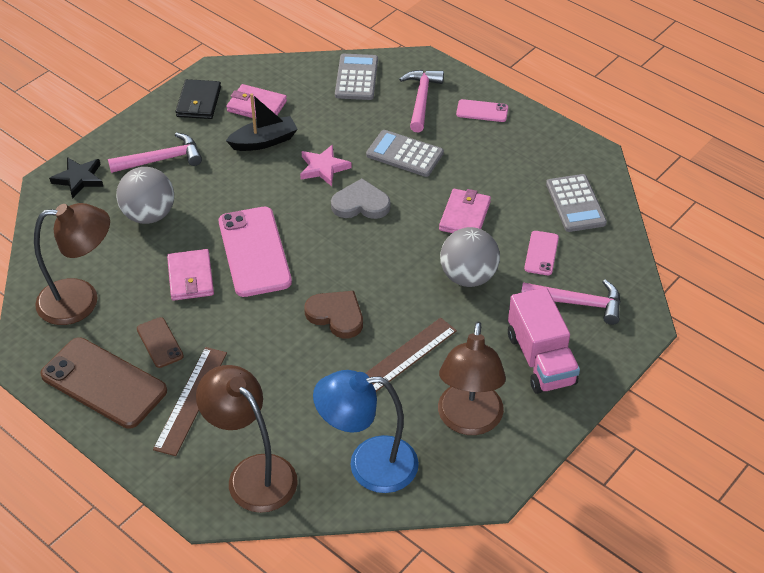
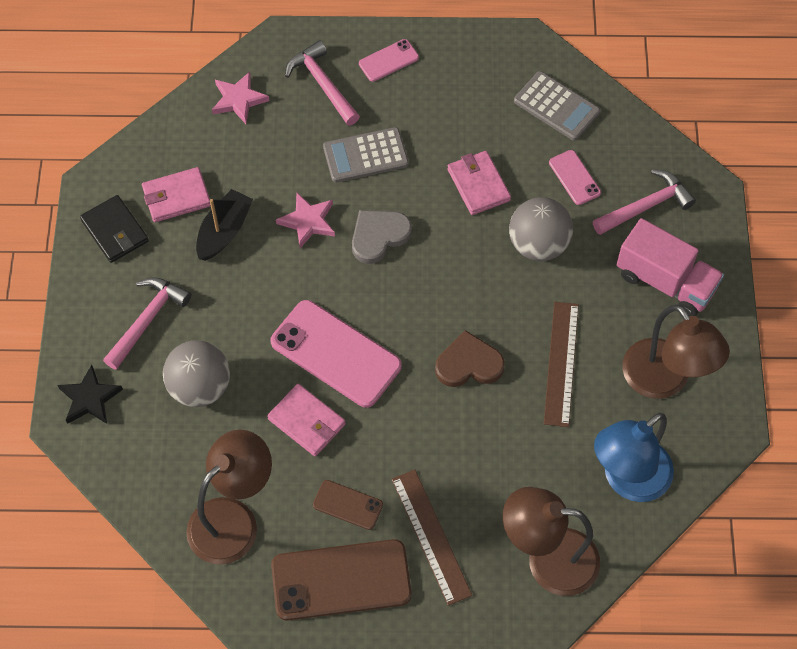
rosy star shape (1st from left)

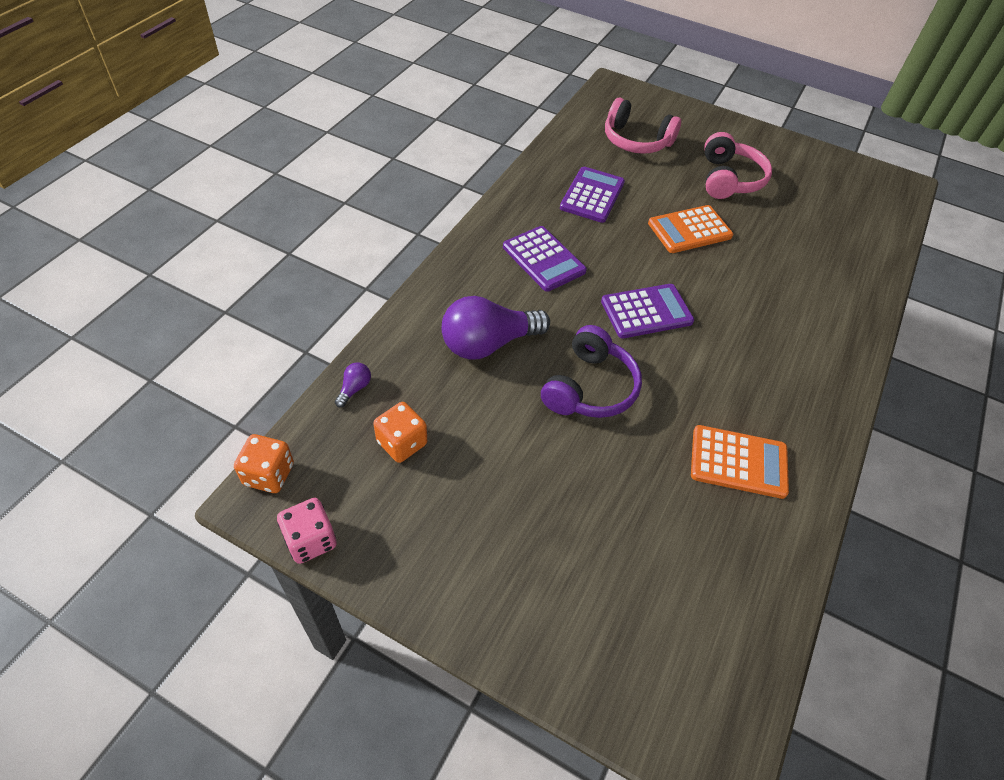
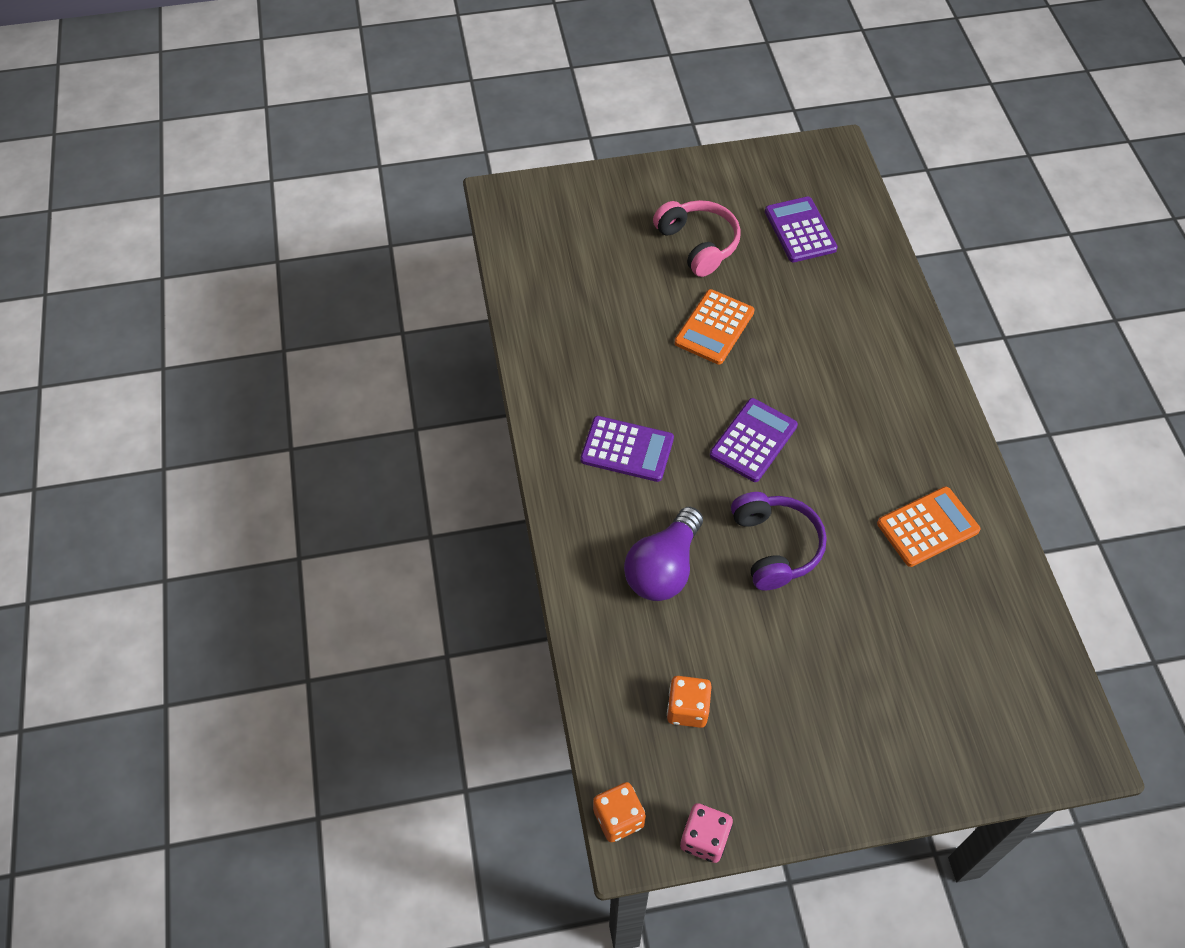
royal purple lightbulb (1st from left in the first image); rosy over-ear headphones (1st from left in the first image); royal purple adding machine (3rd from left)

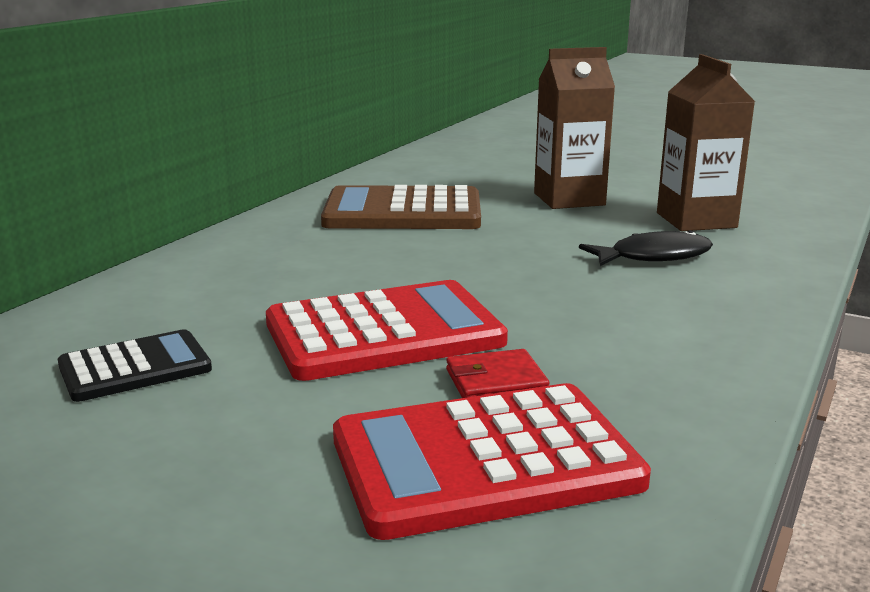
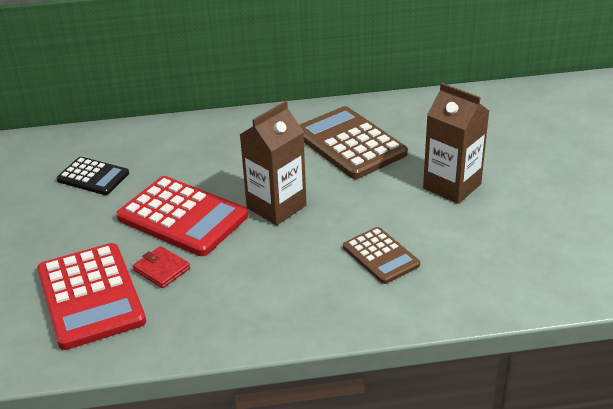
dark brown juice carton (1st from left); dark brown adding machine (2nd from left); scarlet adding machine (1st from left)

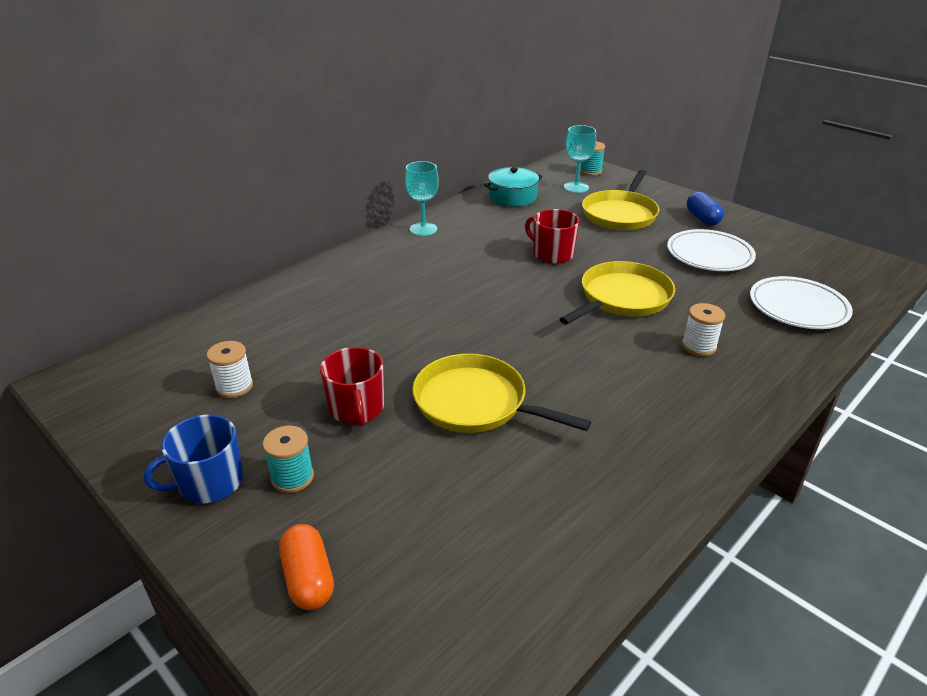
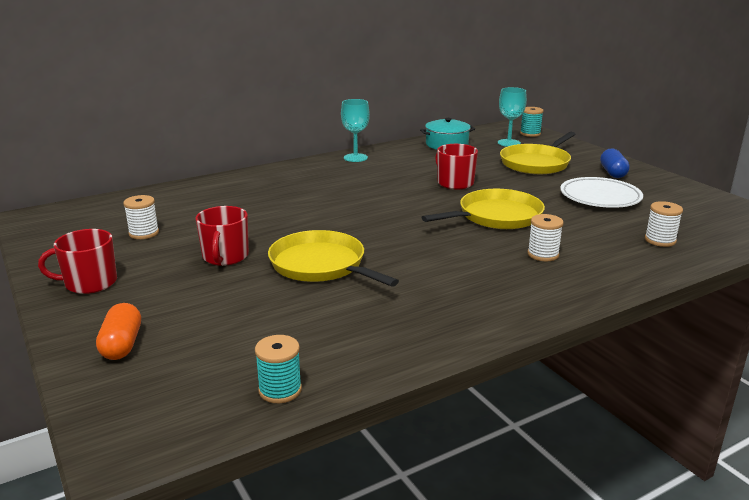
turquoise reel of thread (1st from left); snow-white reel of thread (3rd from left); scarlet tea mug (1st from left)

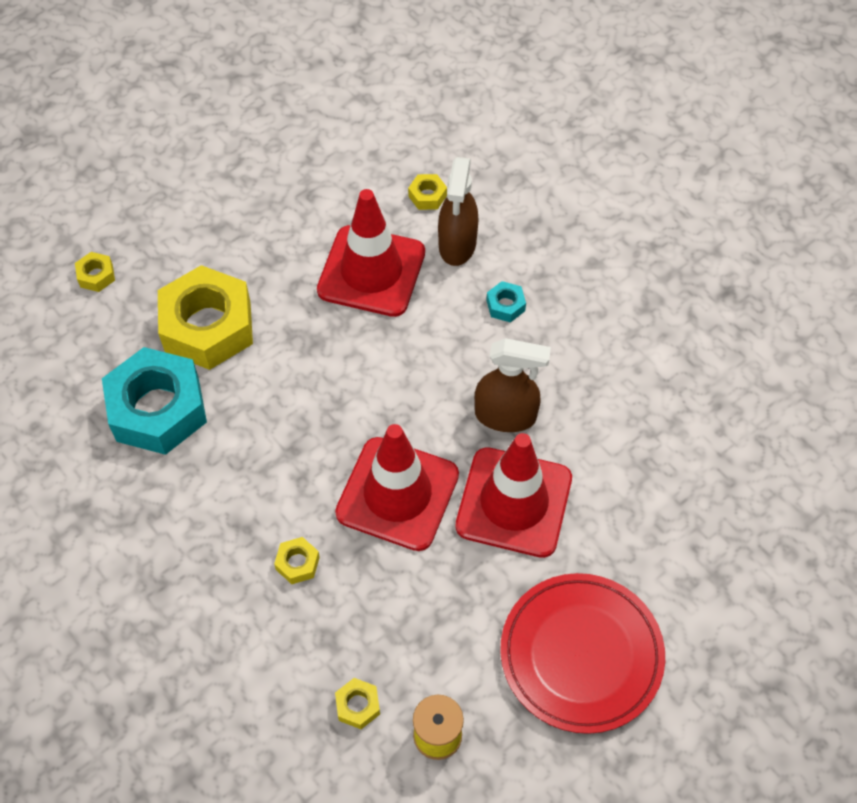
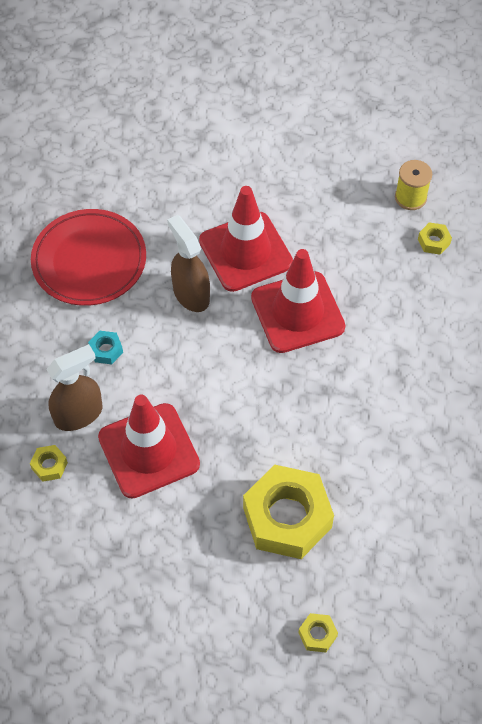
turquoise hexagon nut (1st from left in the first image); golden hexagon nut (3rd from left in the first image); scarlet dinner plate

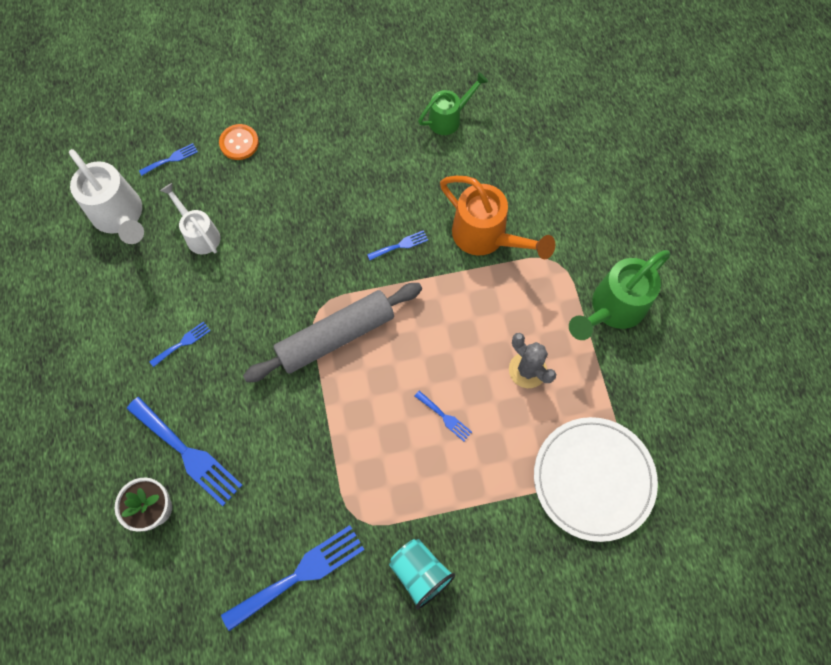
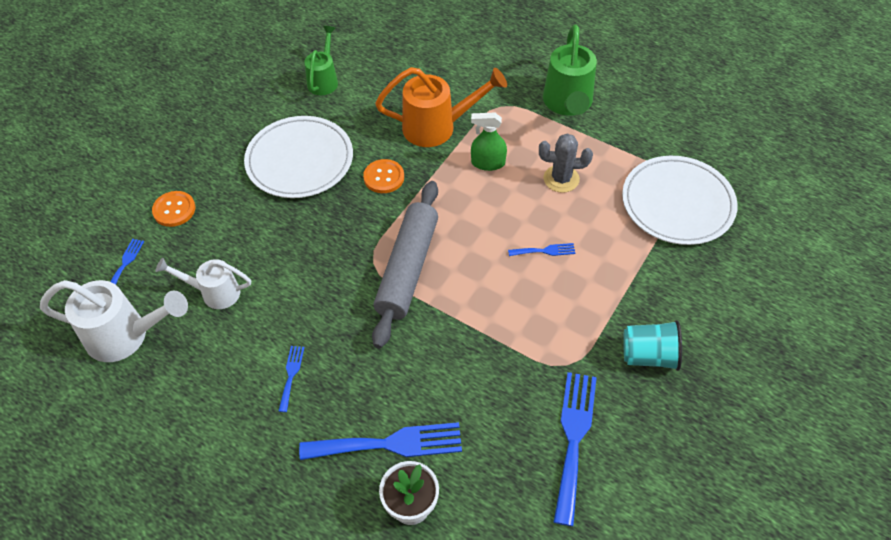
snow-white dinner plate (1st from left); leaf-green sprayer; bright orange button (2nd from left)

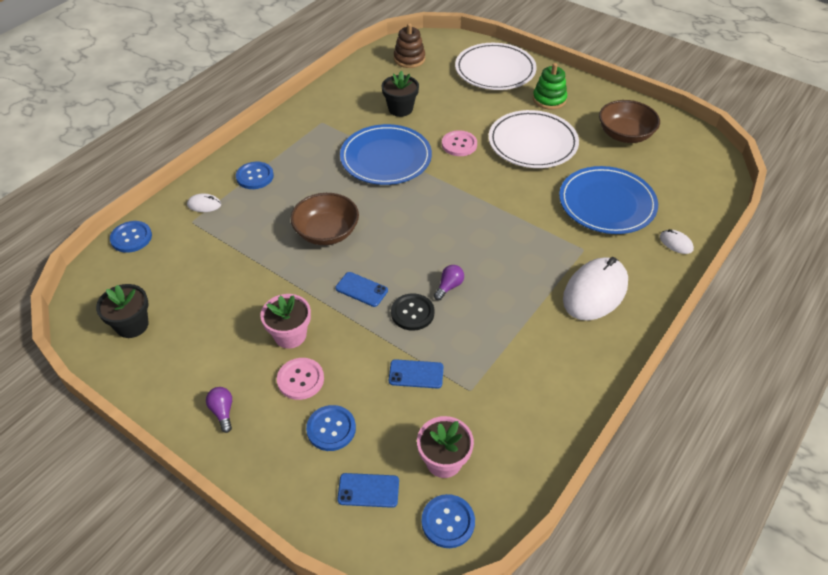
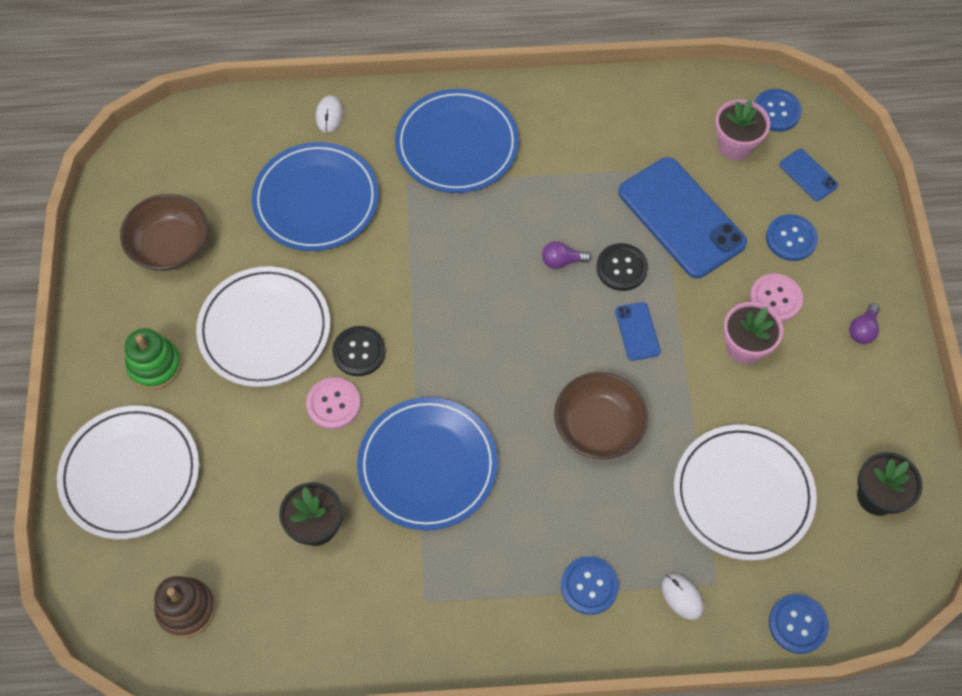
ebony button (1st from left); snow-white dinner plate (3rd from left); cobalt dinner plate (3rd from left); cobalt mobile phone (2nd from left)

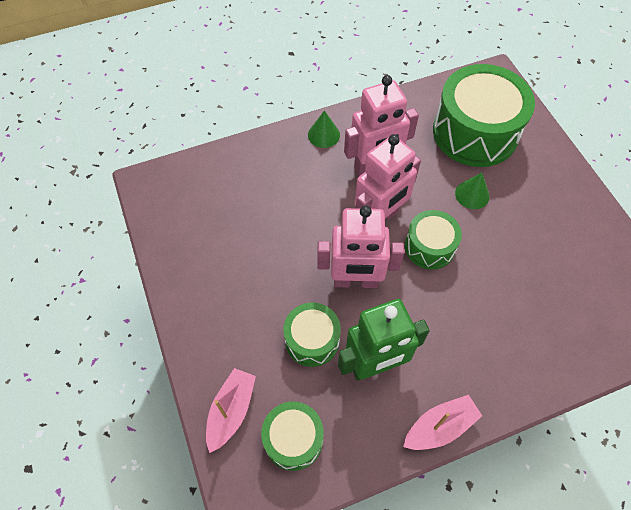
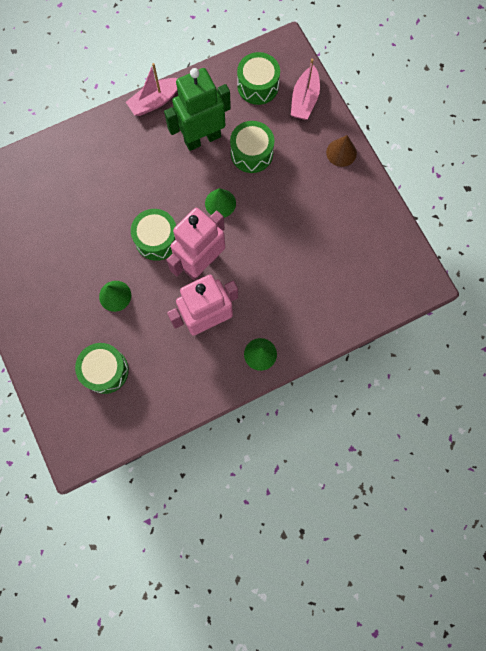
dark brown cone shape; leaf-green cone shape (2nd from left); leaf-green drum (1st from left)

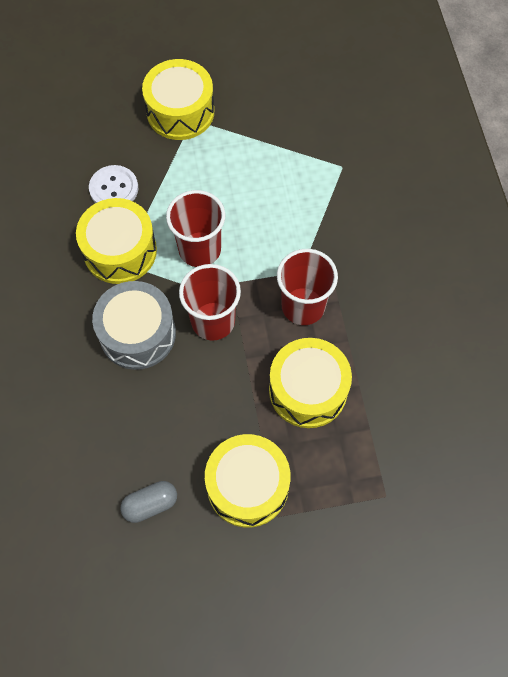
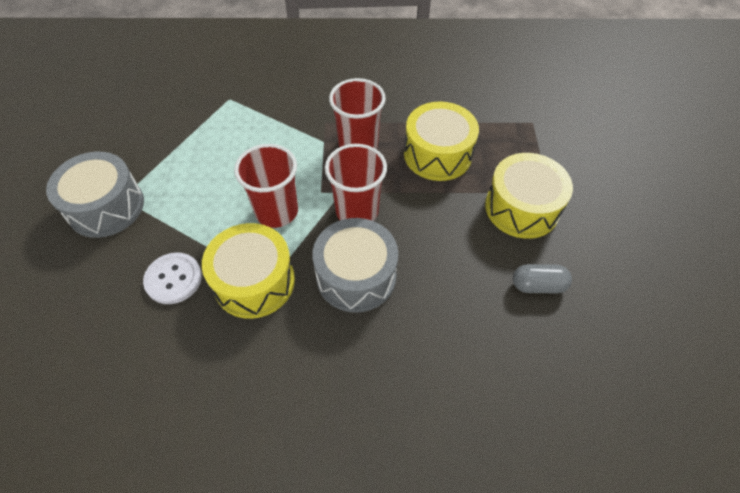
ash-grey drum (1st from left); ash-grey capsule

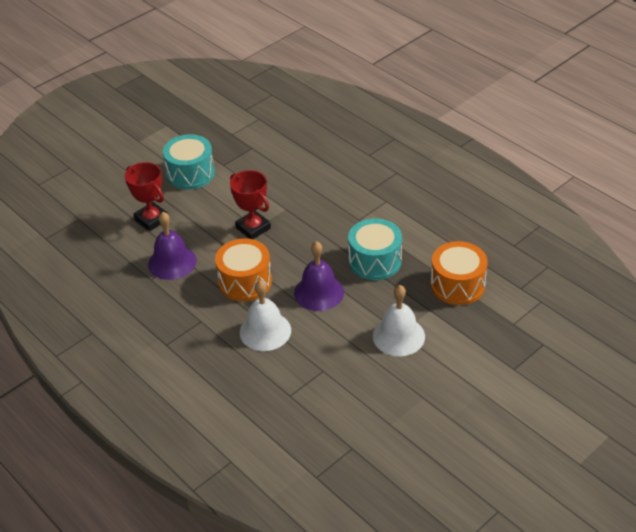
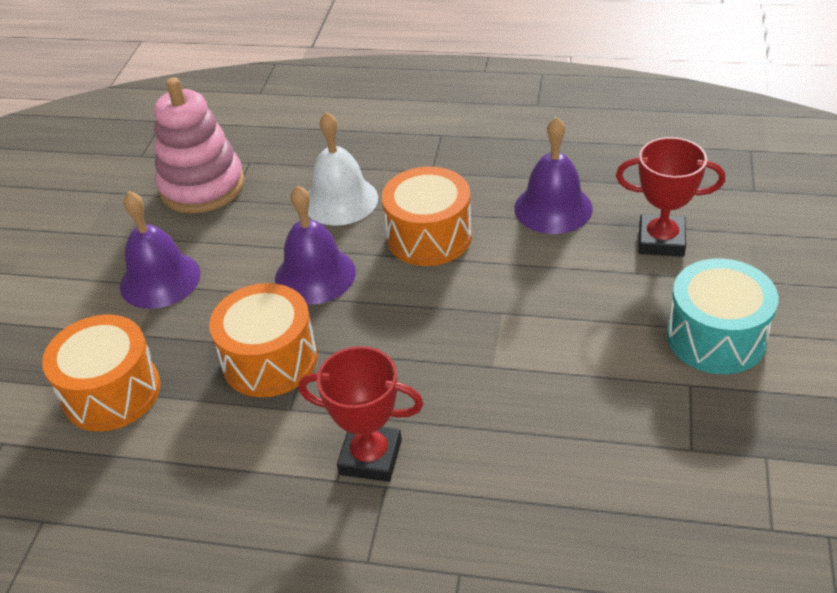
rosy ring stacker; scarlet prize cup (1st from left); bright orange drum (2nd from left); royal purple hand bell (1st from left)

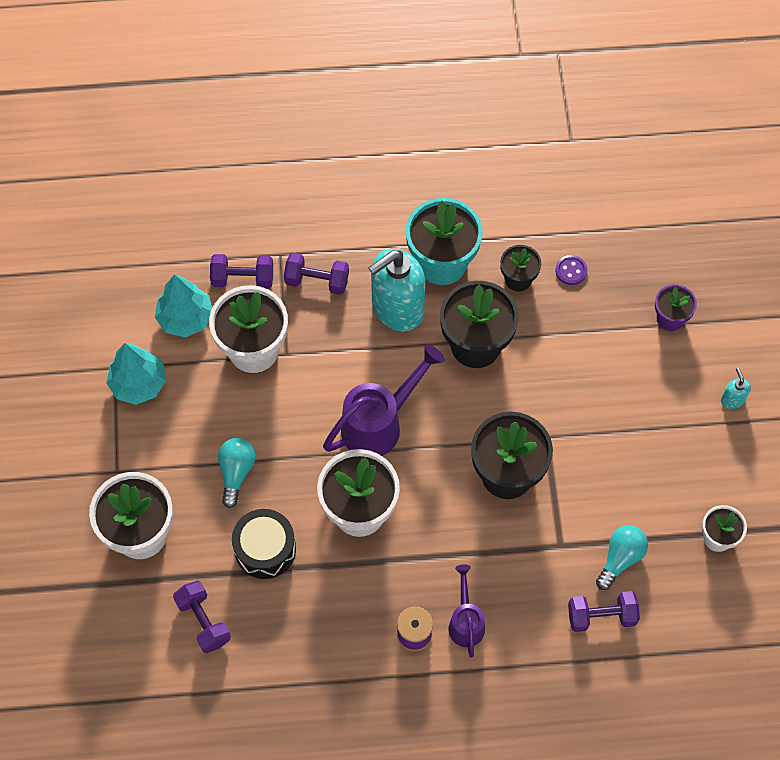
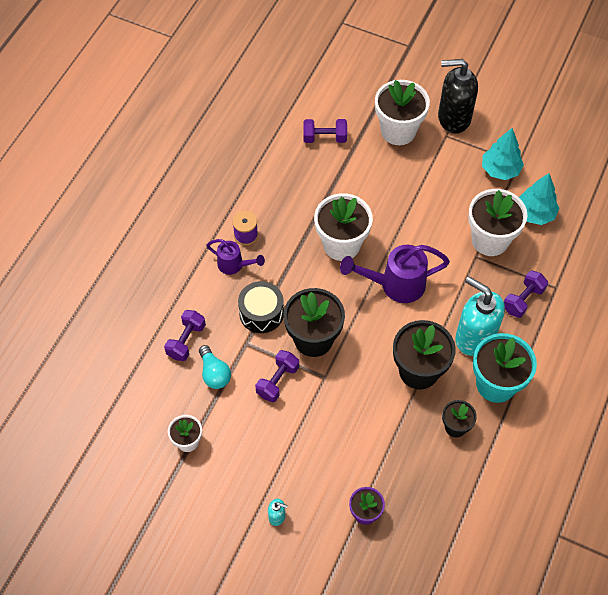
turquoise lightbulb (1st from left in the first image); royal purple button; ebony pump bottle; royal purple free weight (2nd from left); ebony drum; royal purple sprinkling can (2nd from left); turquoise pump bottle (2nd from left)

